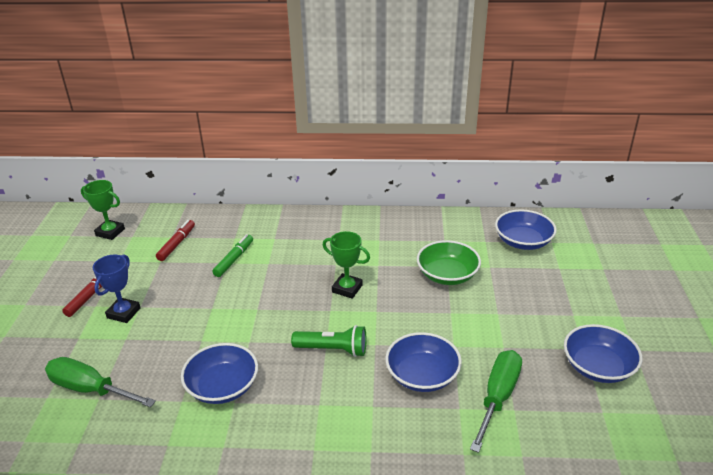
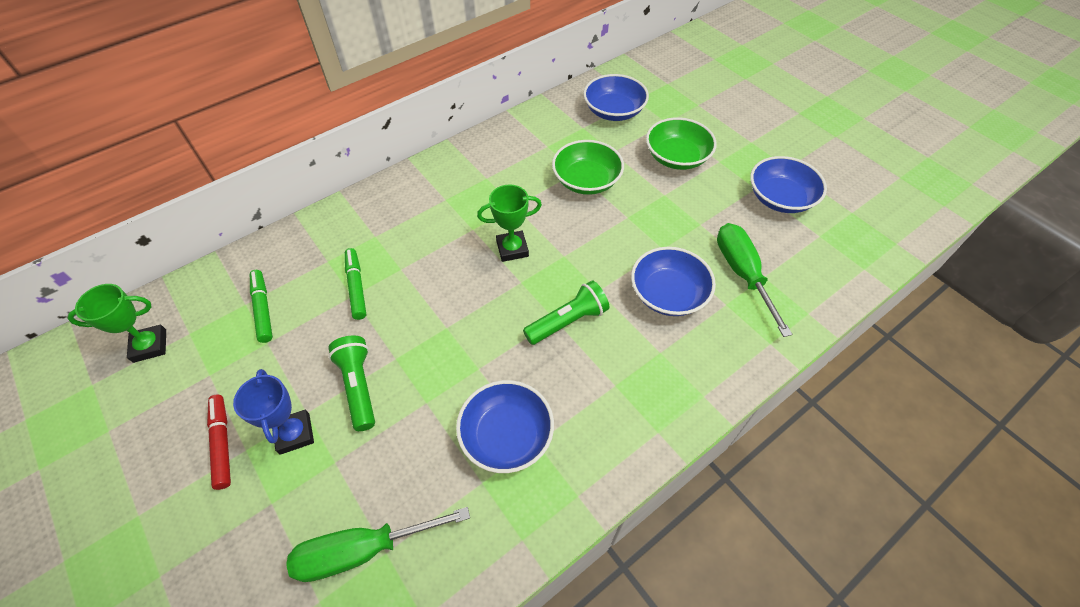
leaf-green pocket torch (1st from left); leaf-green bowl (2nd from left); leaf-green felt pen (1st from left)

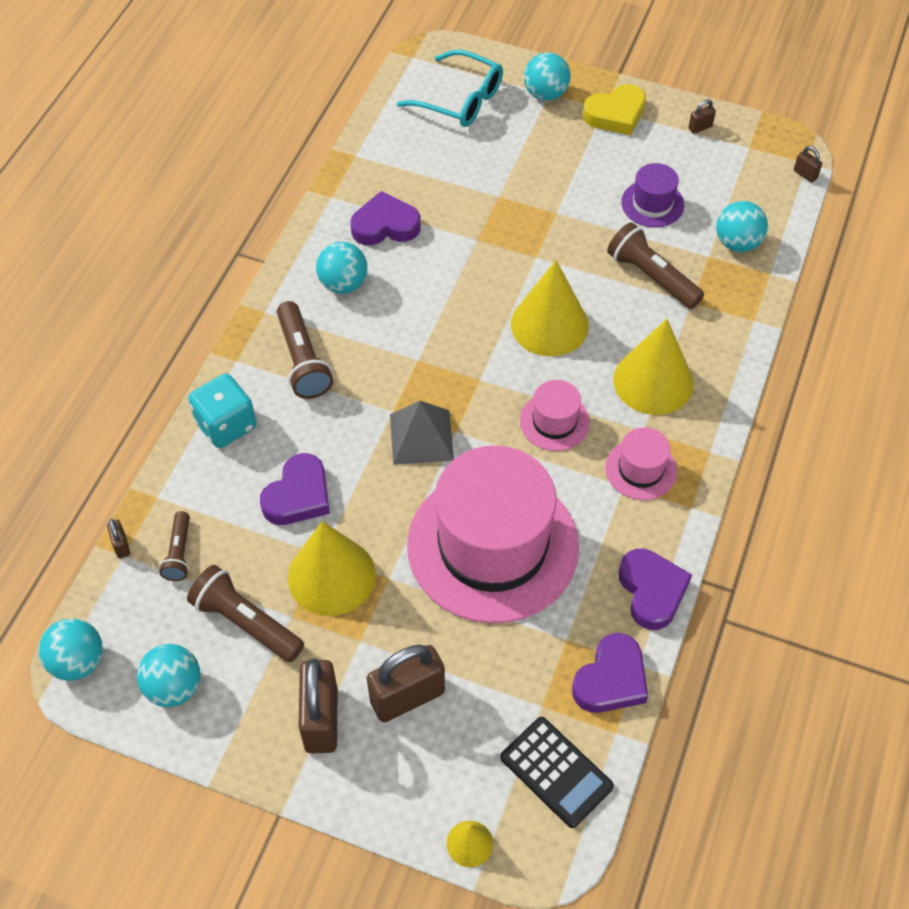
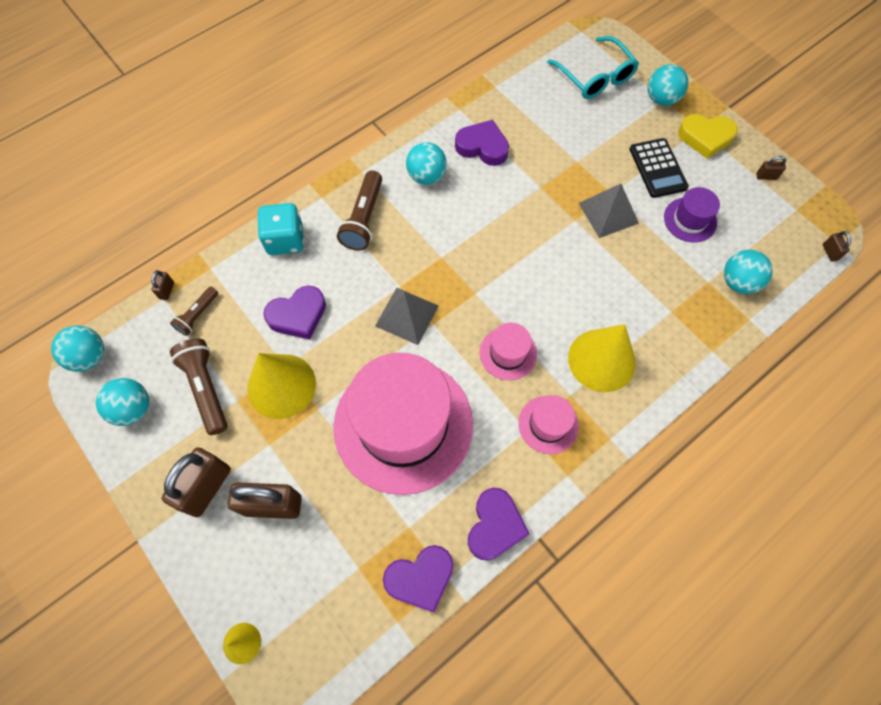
golden cone shape (3rd from left in the first image); dark brown pocket torch (4th from left in the first image); ash-grey pyramid (2nd from left); ebony adding machine

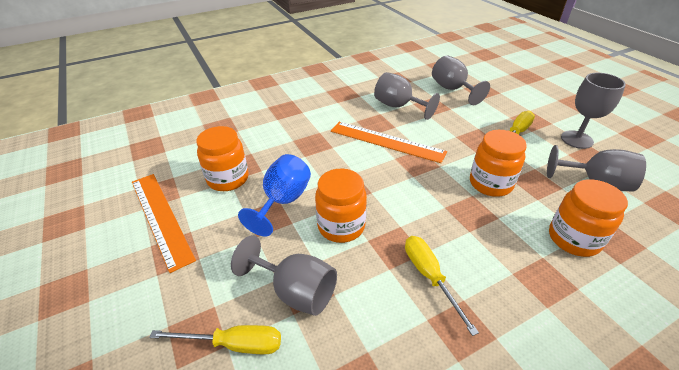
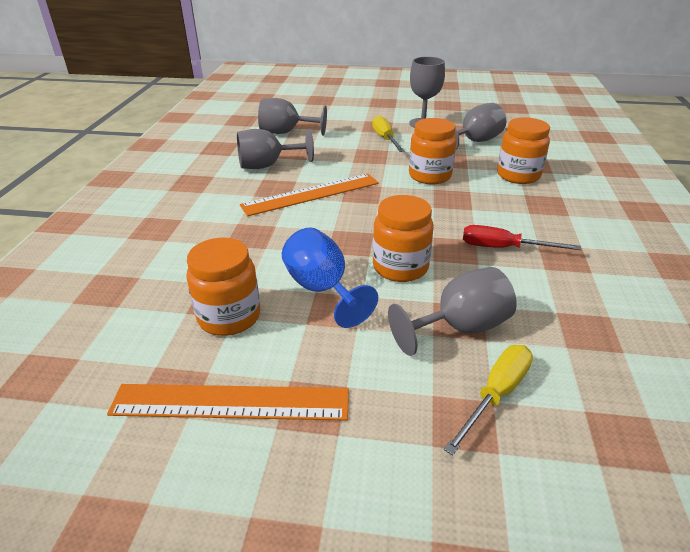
scarlet flat screwdriver

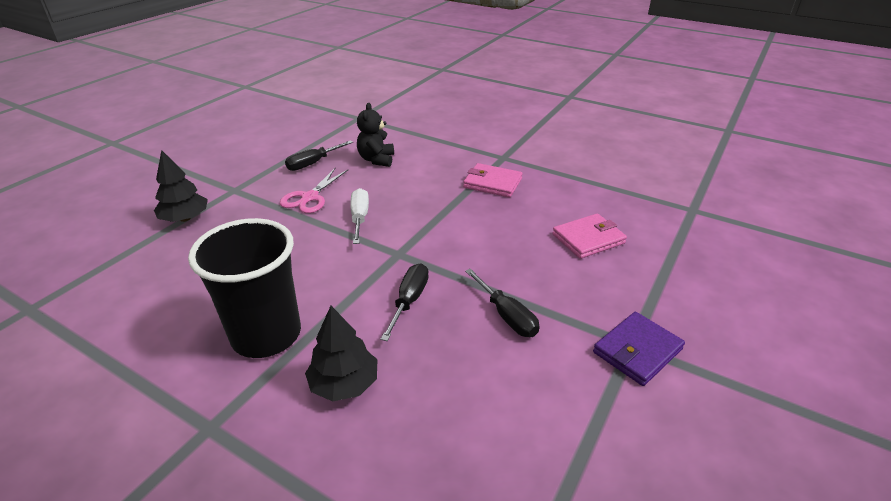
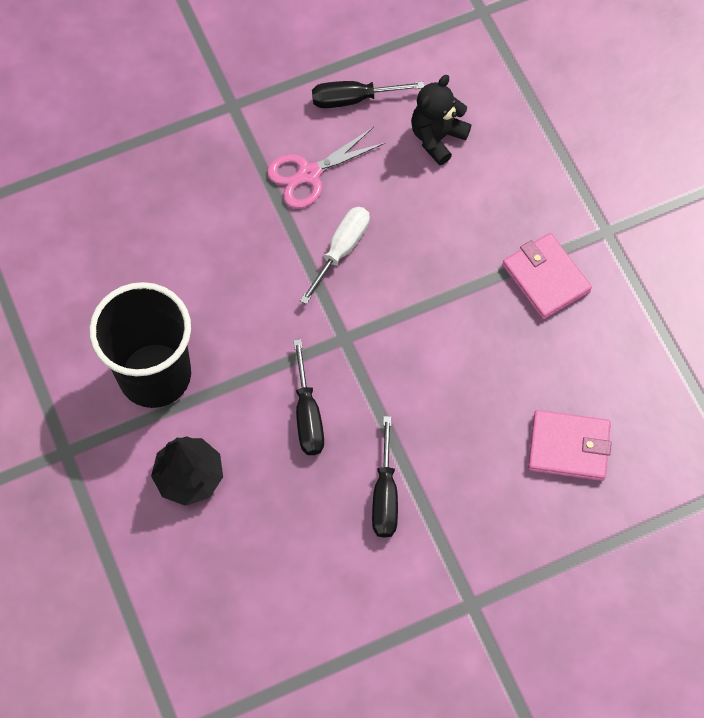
ebony tree (1st from left in the first image); royal purple wallet; ebony flat screwdriver (1st from left)

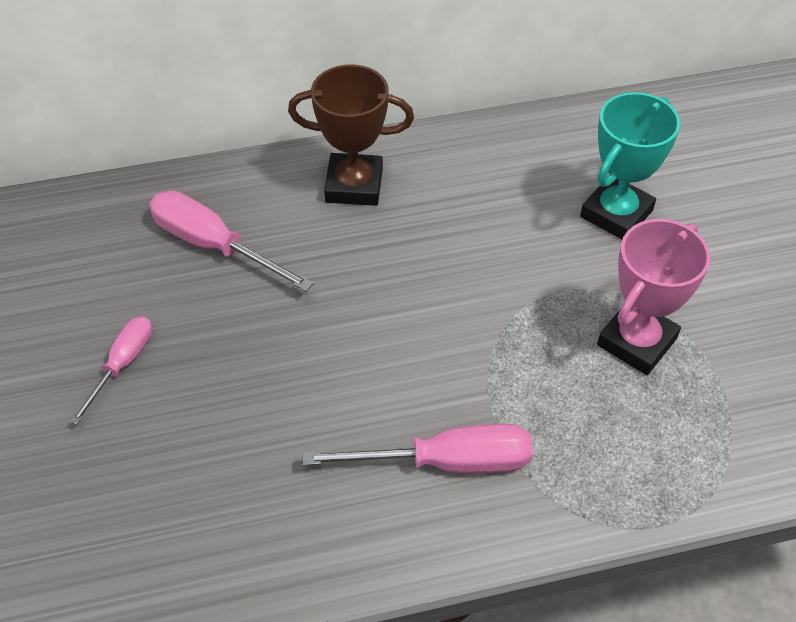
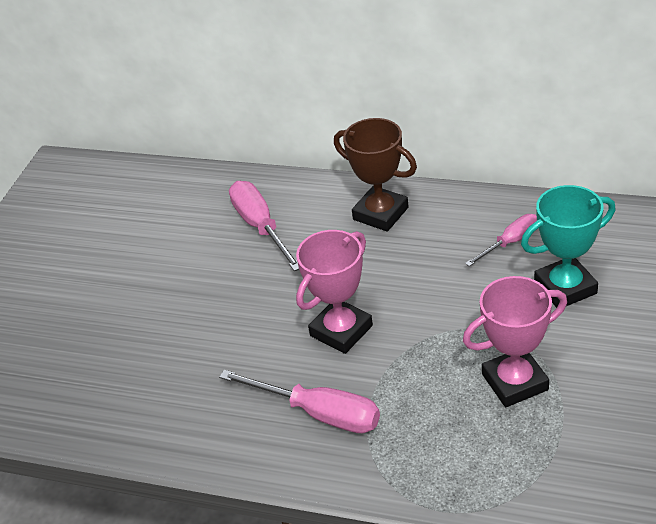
rosy prize cup (1st from left); rosy flat screwdriver (3rd from left)

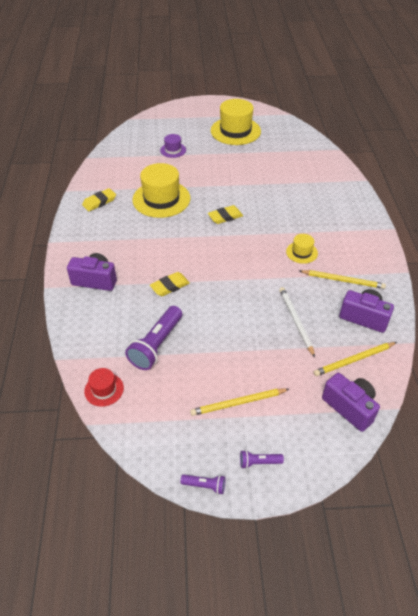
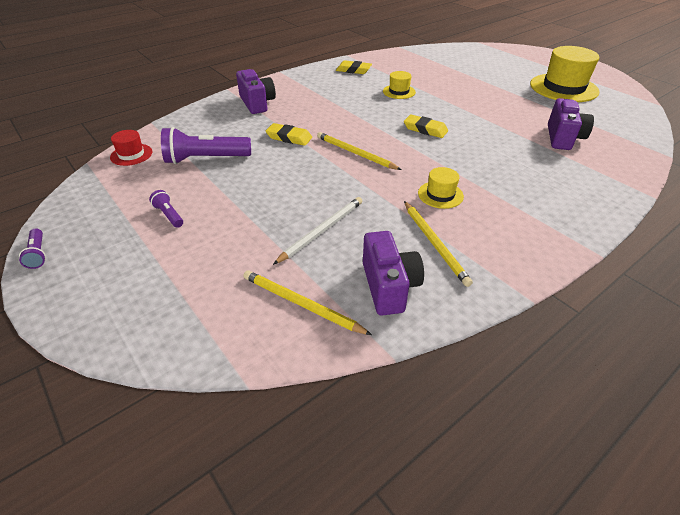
royal purple hat; golden wooden pencil (2nd from left); royal purple pocket torch (2nd from left); royal purple camera (3rd from left); golden hat (1st from left)

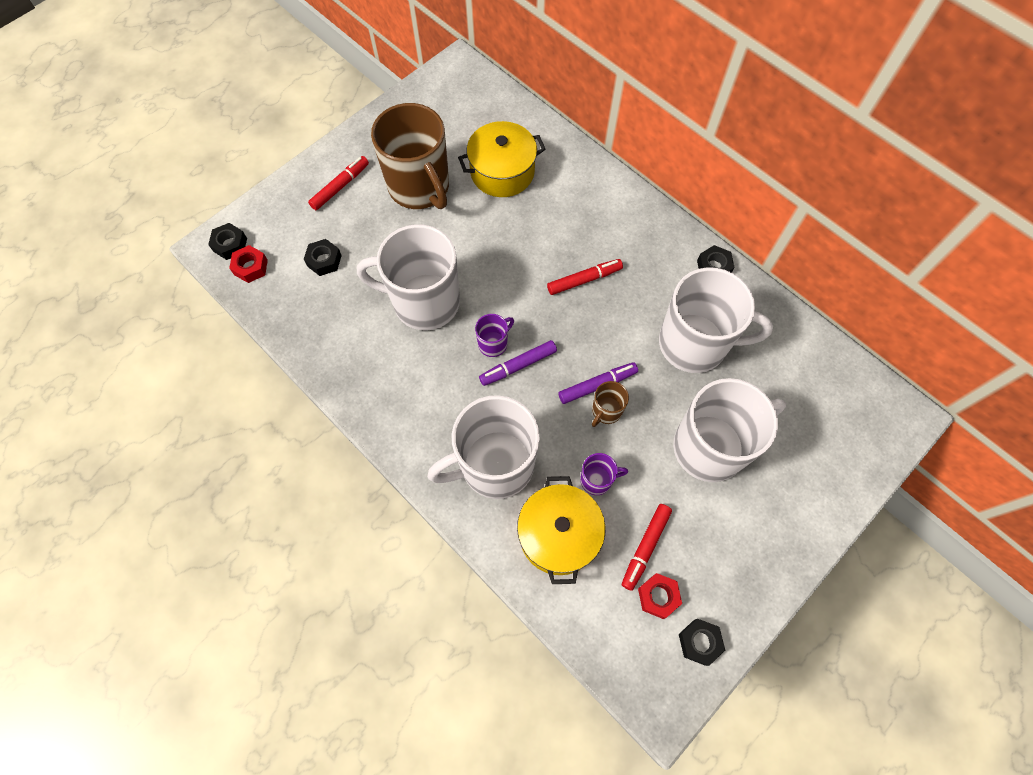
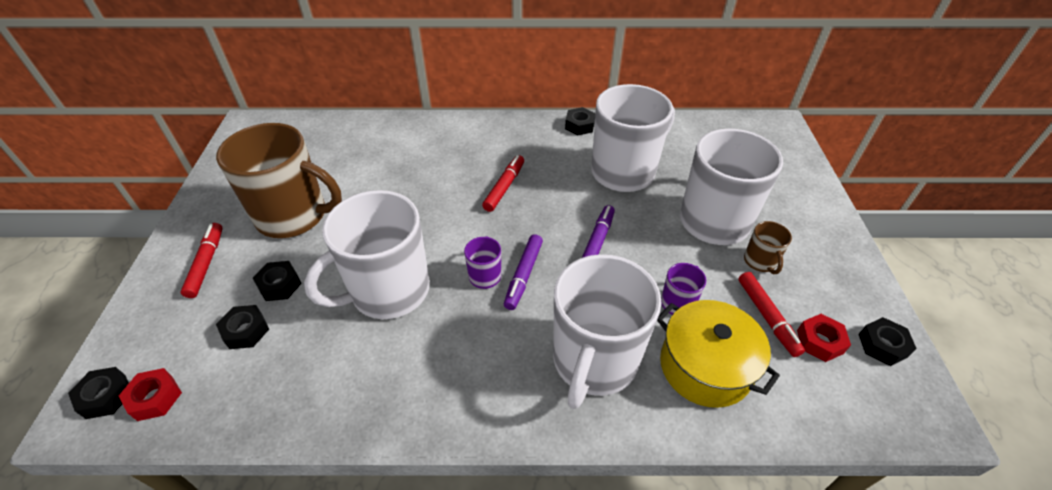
golden pot (1st from left in the first image); ebony hexagon nut (3rd from left); dark brown tea mug (2nd from left)

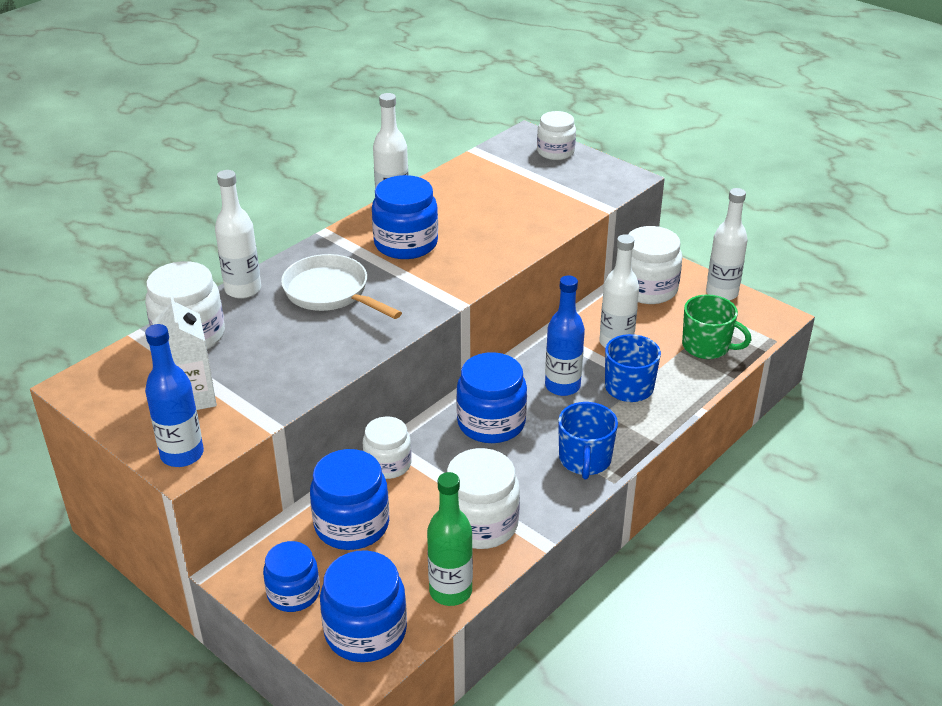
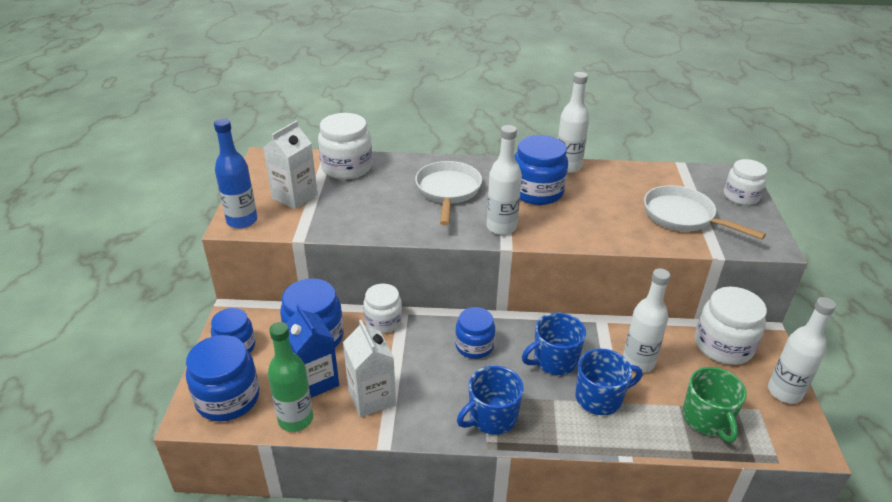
cobalt juice carton; snow-white pan (2nd from left); snow-white drink bottle (1st from left); snow-white juice carton (2nd from left); cobalt tea mug (2nd from left); cobalt preserve jar (4th from left)

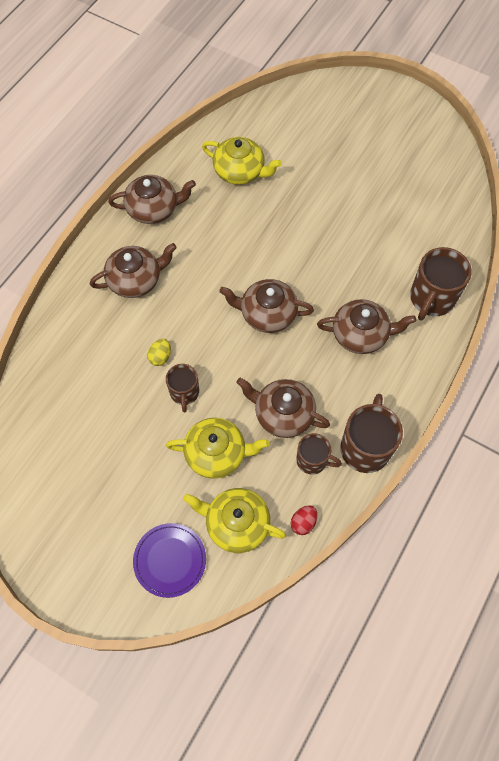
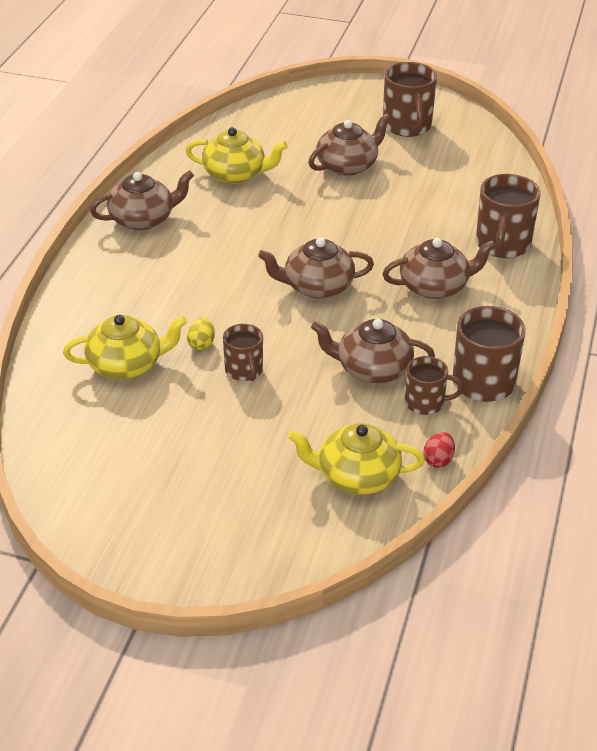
royal purple dinner plate; dark brown tea mug (2nd from left); dark brown china teapot (3rd from left); golden china teapot (1st from left)

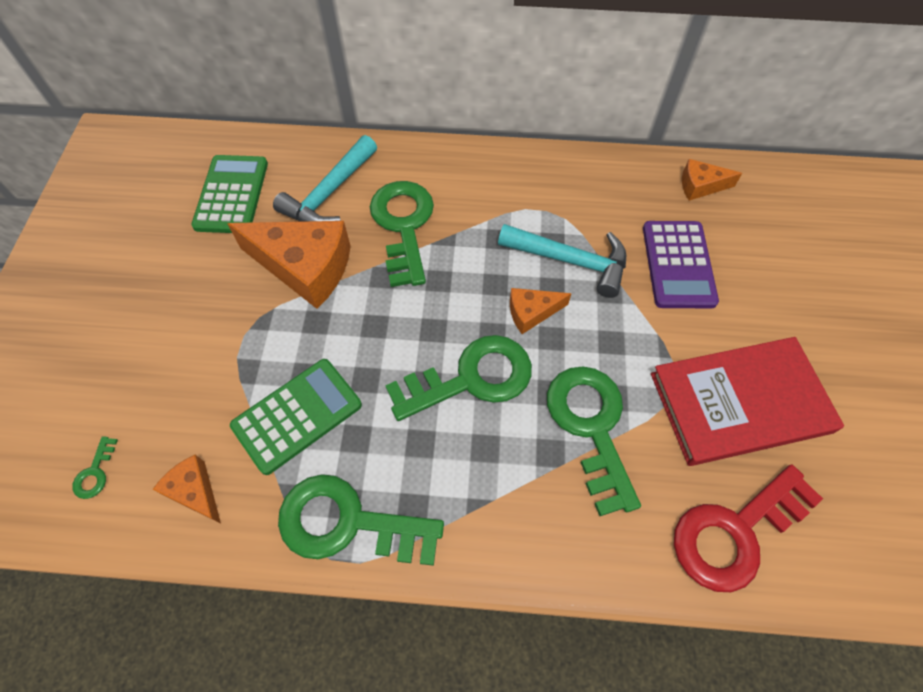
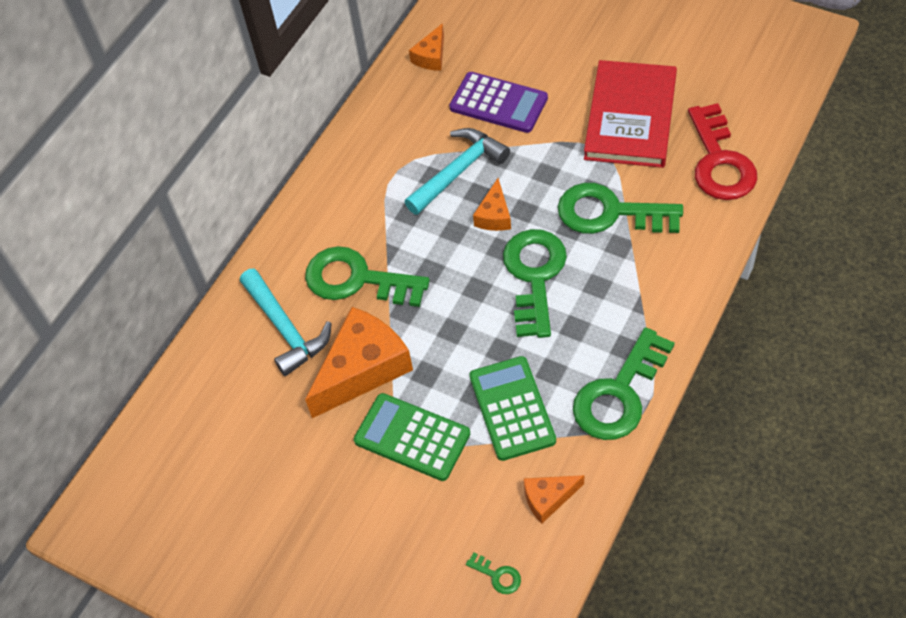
leaf-green adding machine (1st from left)

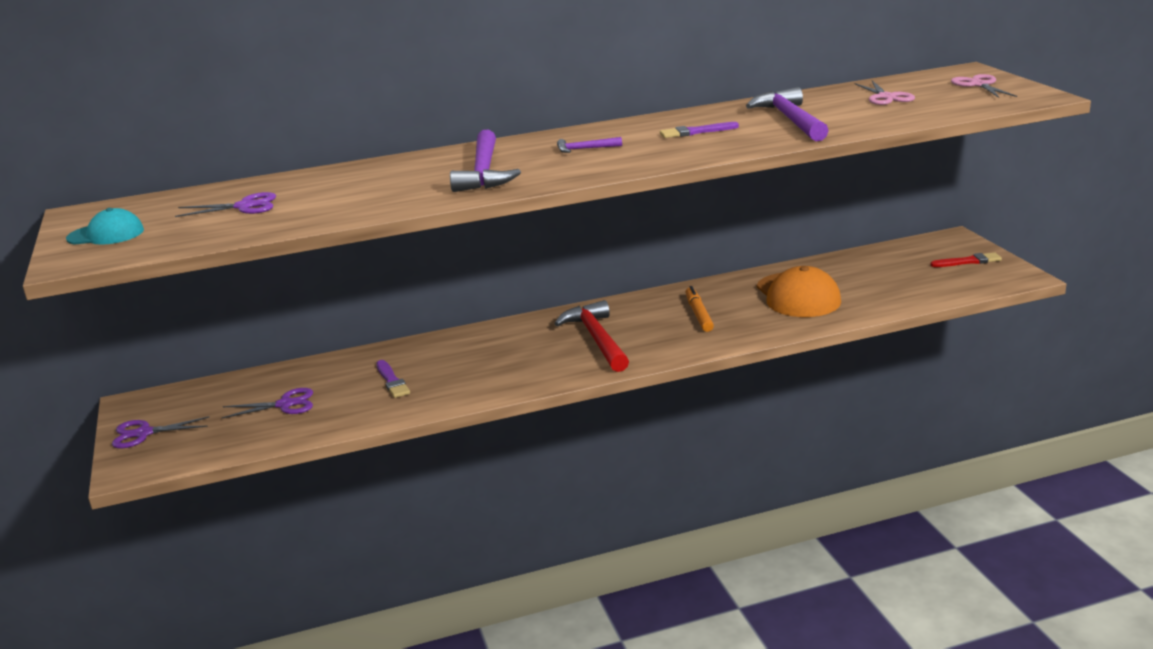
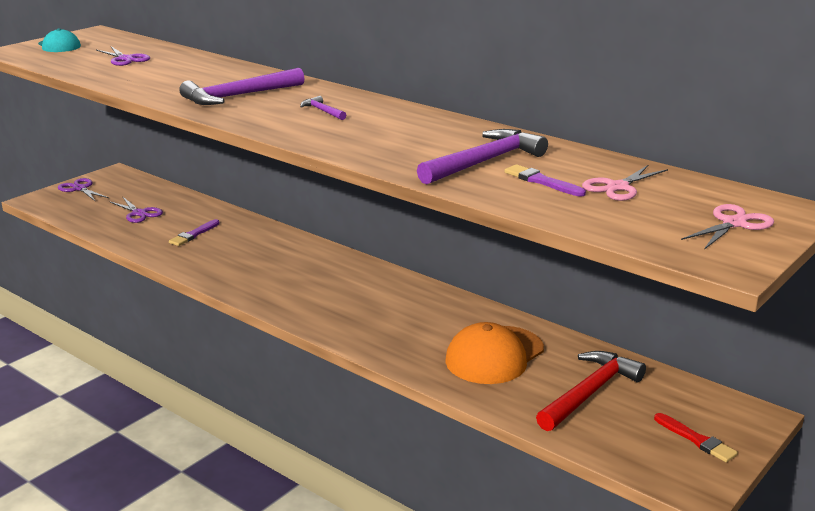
bright orange felt pen; scarlet carpenter's hammer; royal purple brush (2nd from left)

